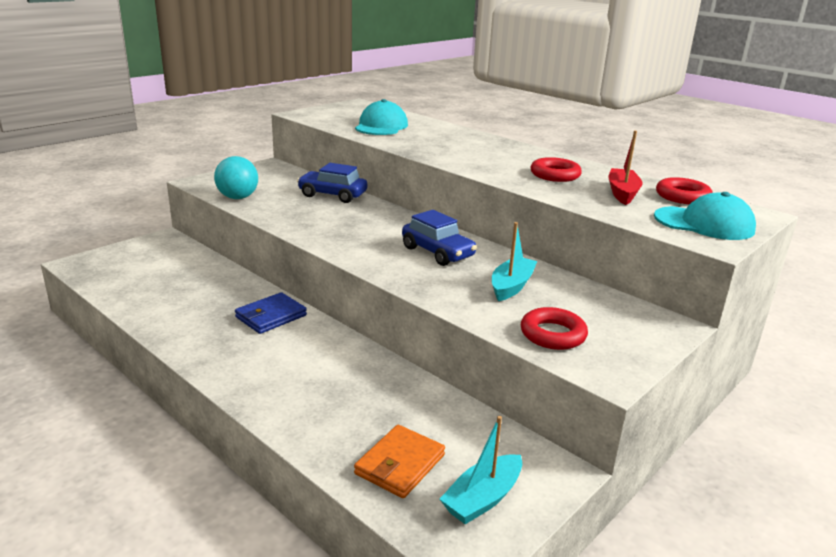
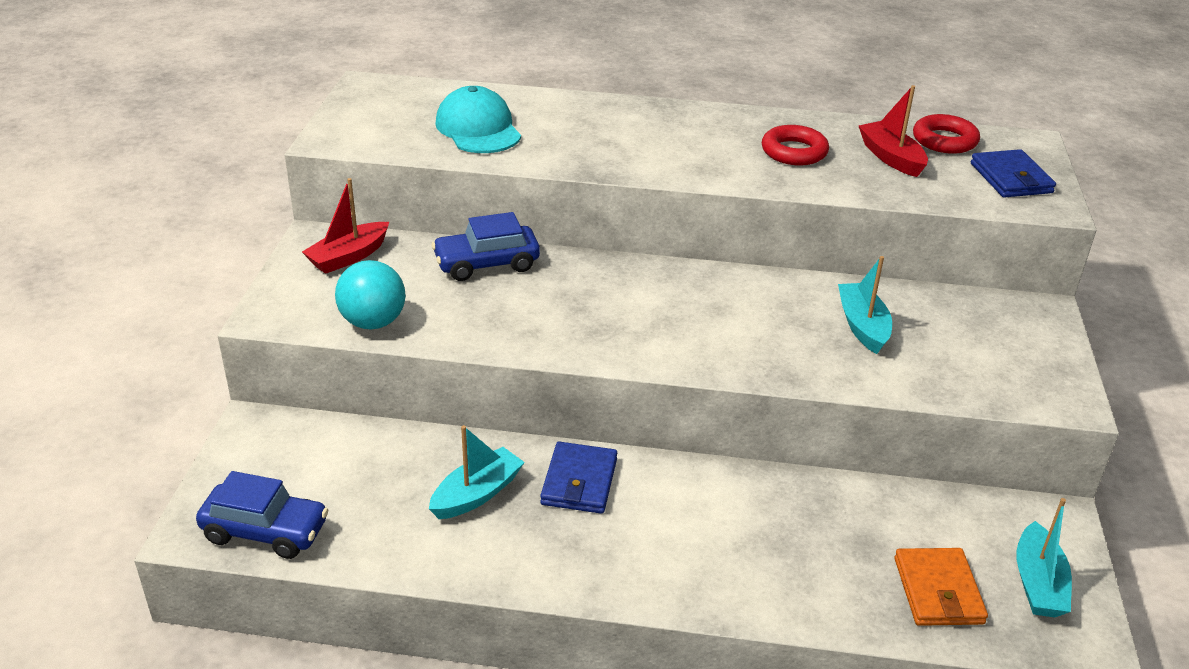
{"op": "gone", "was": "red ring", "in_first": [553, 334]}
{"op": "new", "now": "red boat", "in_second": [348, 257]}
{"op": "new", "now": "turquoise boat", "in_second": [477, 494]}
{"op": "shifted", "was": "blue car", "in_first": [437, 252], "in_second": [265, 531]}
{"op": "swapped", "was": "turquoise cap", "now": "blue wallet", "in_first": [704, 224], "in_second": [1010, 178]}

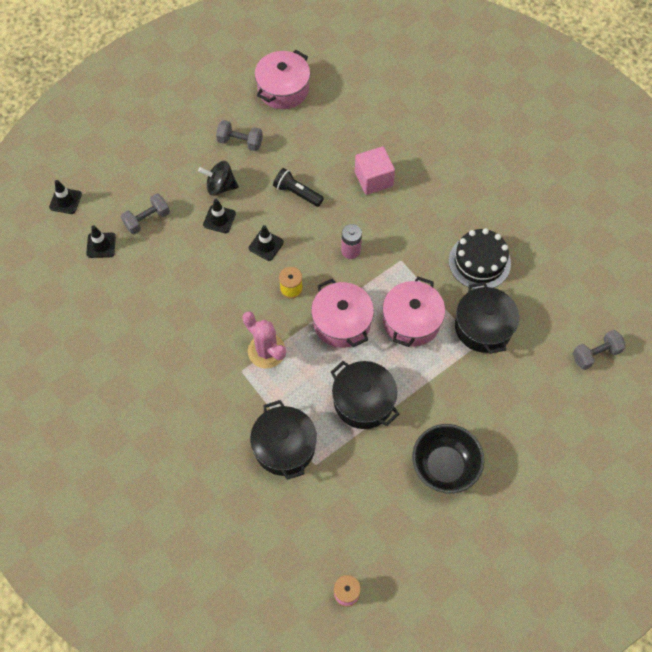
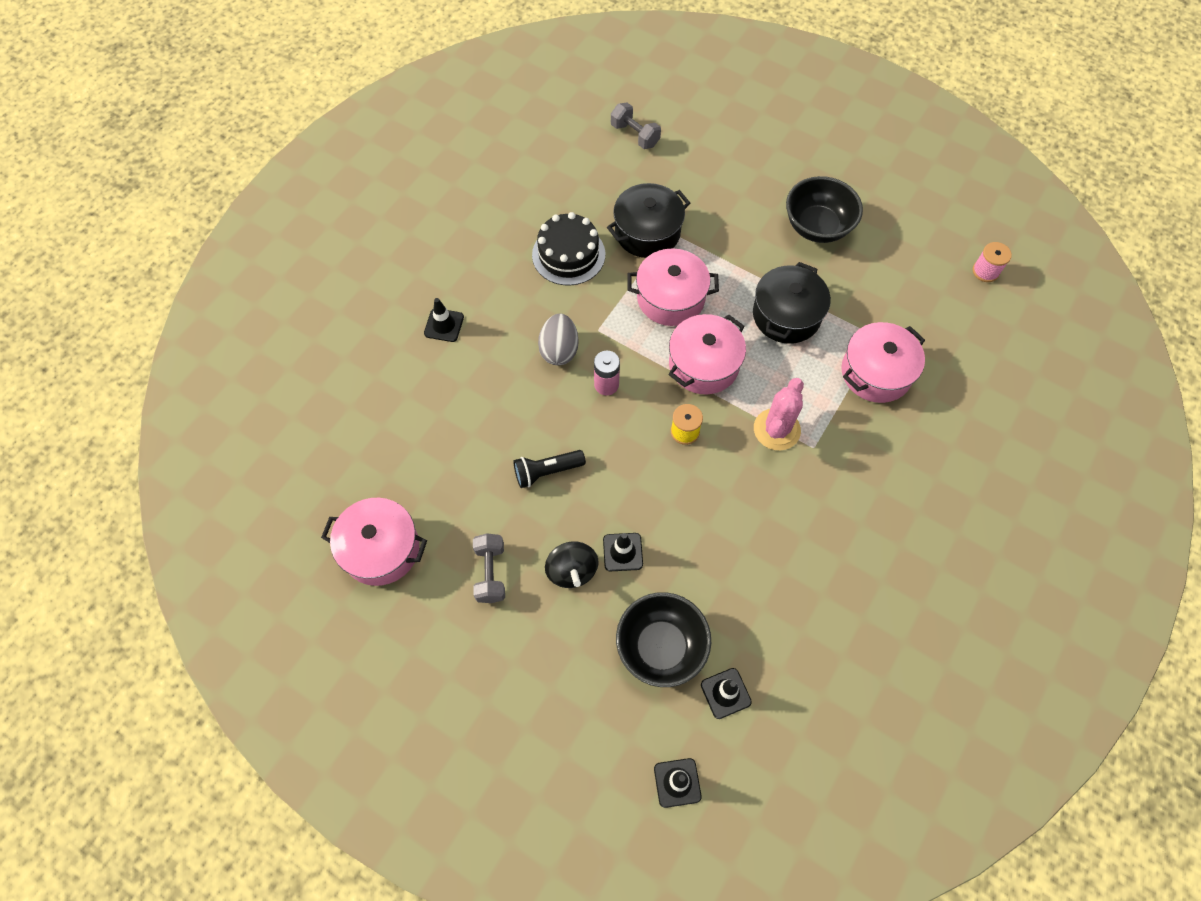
{"op": "gone", "was": "pink cube", "in_first": [373, 179]}
{"op": "new", "now": "grey egg", "in_second": [559, 350]}
{"op": "shifted", "was": "black traffic cone", "in_first": [266, 245], "in_second": [444, 325]}
{"op": "swapped", "was": "grey dumbbell", "now": "black bowl", "in_first": [147, 220], "in_second": [661, 647]}
{"op": "repainted", "was": "black pot", "now": "pink pot", "in_first": [284, 446], "in_second": [876, 372]}
{"op": "rotated", "was": "black flashlight", "in_first": [297, 193], "in_second": [547, 471], "clockwise": 60}

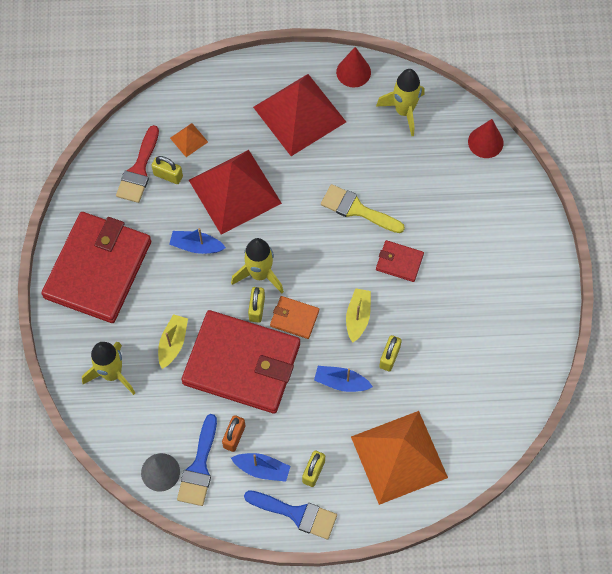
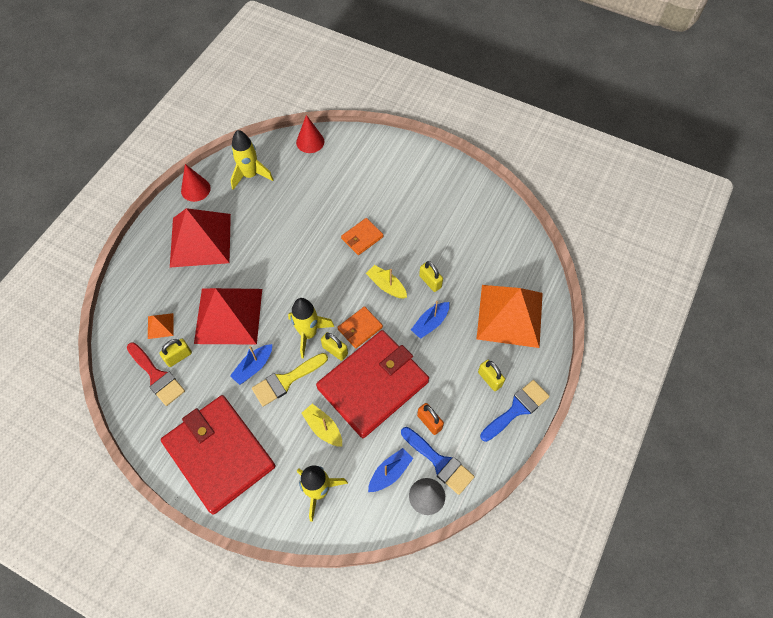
{"op": "shifted", "was": "blue boat", "in_first": [262, 469], "in_second": [390, 472]}
{"op": "shifted", "was": "yellow brush", "in_first": [357, 209], "in_second": [286, 380]}
{"op": "repainted", "was": "red wallet", "now": "orange wallet", "in_first": [399, 262], "in_second": [362, 238]}

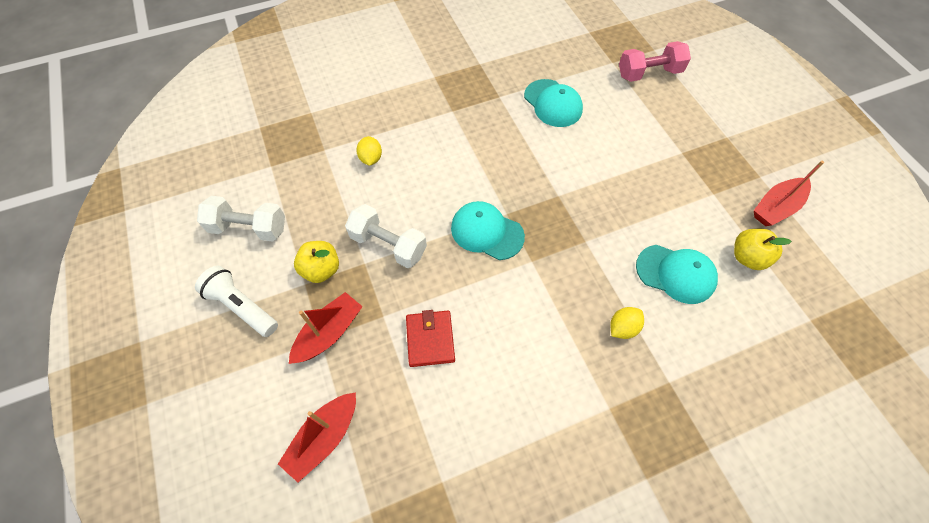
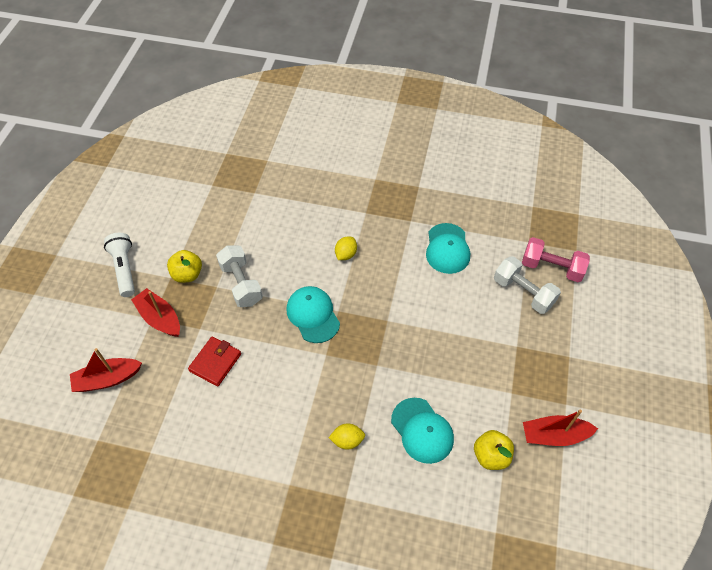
{"op": "shifted", "was": "white dumbbell", "in_first": [249, 228], "in_second": [523, 292]}
{"op": "shifted", "was": "yellow lemon", "in_first": [371, 158], "in_second": [346, 254]}
{"op": "rotated", "was": "red boat", "in_first": [329, 333], "in_second": [160, 318], "clockwise": -120}

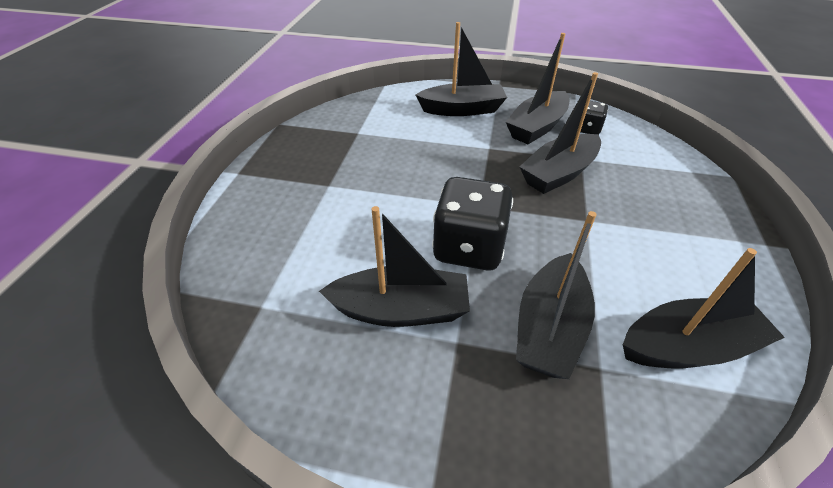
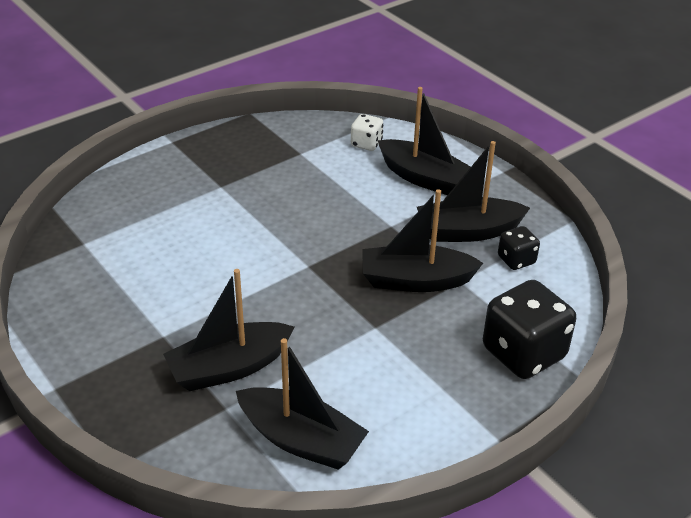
{"op": "gone", "was": "black boat", "in_first": [401, 310]}
{"op": "new", "now": "white dice", "in_second": [366, 144]}
{"op": "shifted", "was": "black dice", "in_first": [468, 248], "in_second": [523, 353]}

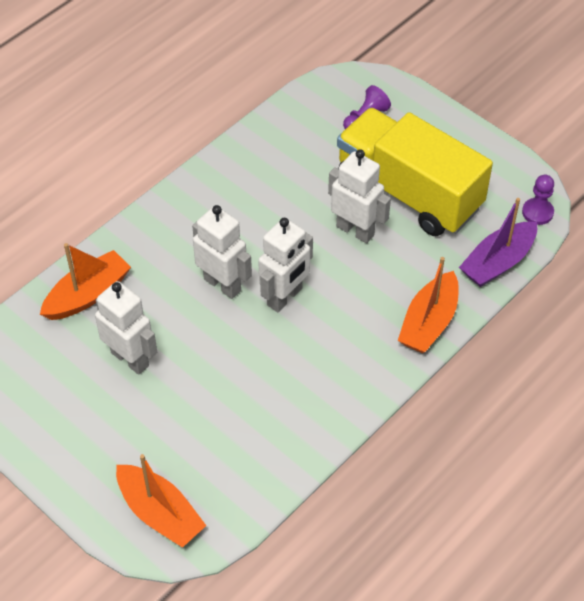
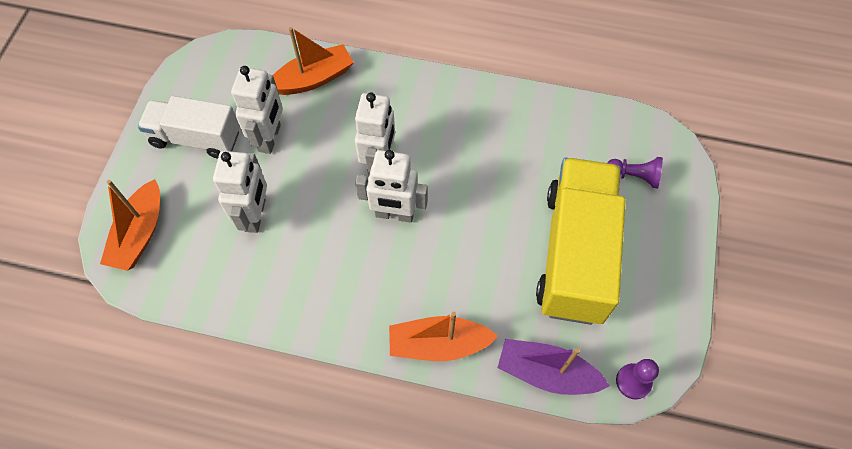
{"op": "new", "now": "white truck", "in_second": [196, 138]}
{"op": "shifted", "was": "white robot", "in_first": [355, 230], "in_second": [255, 215]}
{"op": "rotated", "was": "orange boat", "in_first": [87, 295], "in_second": [313, 79], "clockwise": -45}

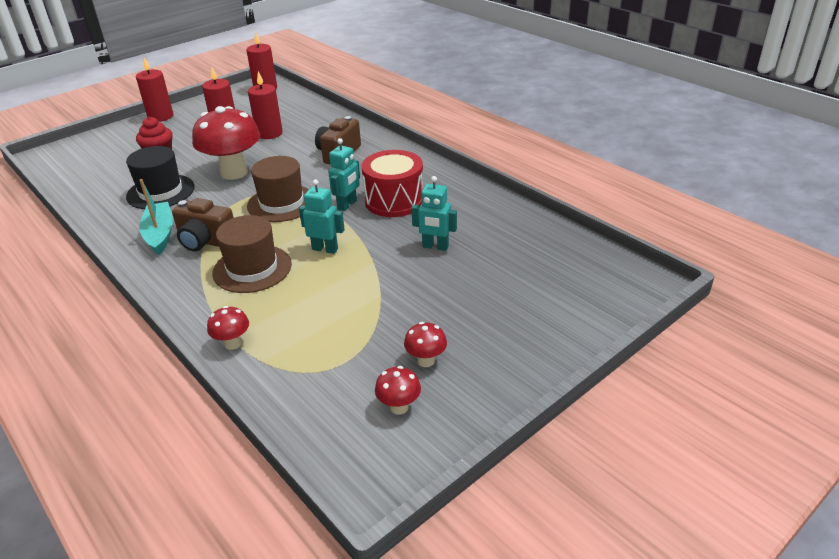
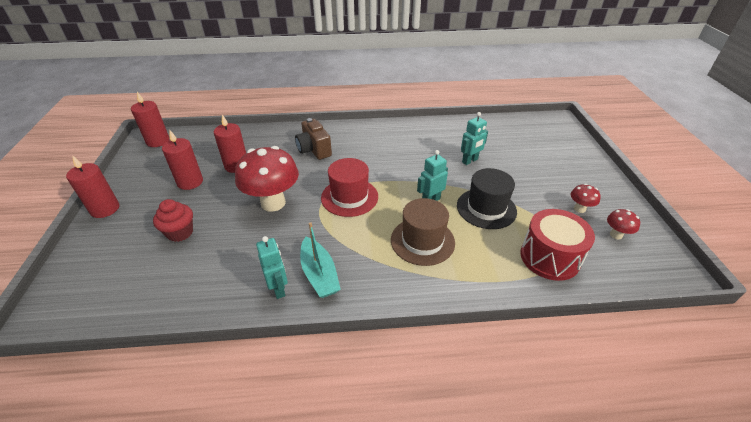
{"op": "gone", "was": "brown camera", "in_first": [206, 241]}
{"op": "gone", "was": "red mushroom", "in_first": [233, 343]}
{"op": "shifted", "was": "black hat", "in_first": [160, 192], "in_second": [486, 208]}
{"op": "shifted", "was": "turquoise robot", "in_first": [347, 205], "in_second": [278, 288]}
{"op": "shifted", "was": "red drum", "in_first": [394, 201], "in_second": [549, 257]}
{"op": "repainted", "was": "brown hat", "now": "red hat", "in_first": [281, 203], "in_second": [349, 197]}
{"op": "rotated", "was": "turquoise boat", "in_first": [160, 234], "in_second": [319, 274], "clockwise": -135}

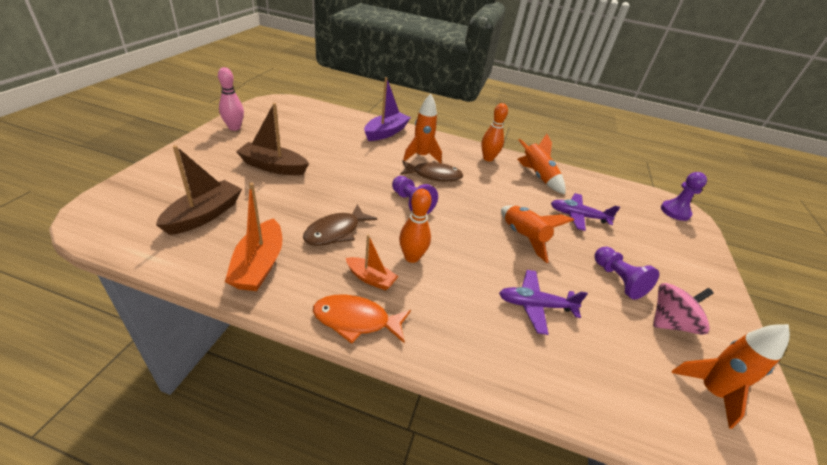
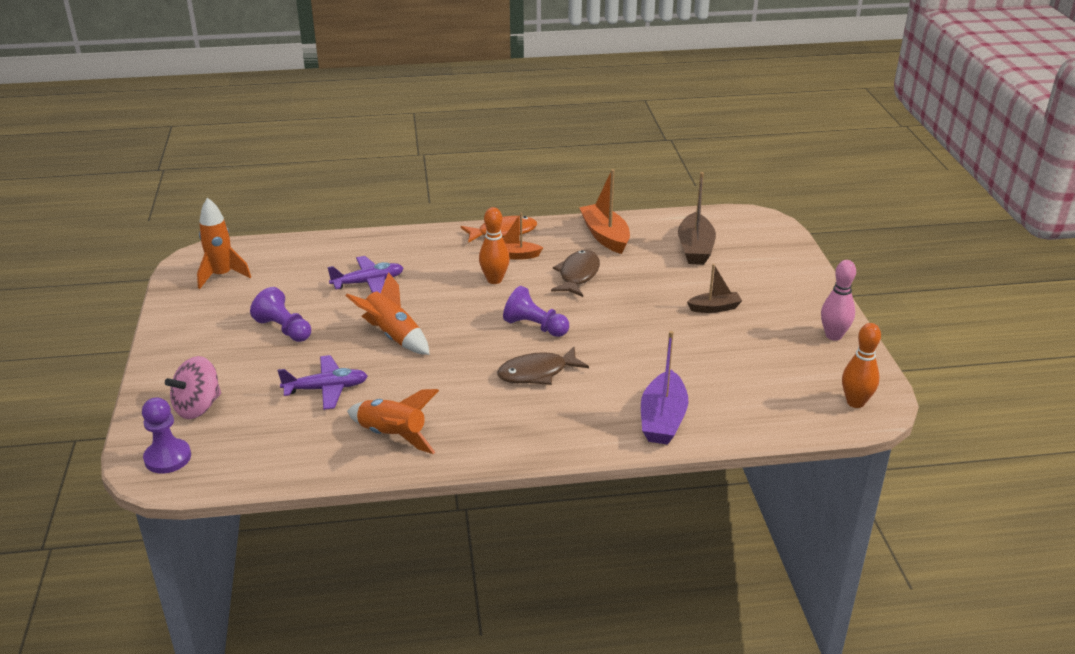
{"op": "gone", "was": "orange rocket", "in_first": [421, 156]}
{"op": "shifted", "was": "orange bowling pin", "in_first": [488, 158], "in_second": [855, 402]}
{"op": "shifted", "was": "pink spinning top", "in_first": [670, 322], "in_second": [198, 407]}
{"op": "scaled", "was": "brown boat", "in_first": [273, 167], "in_second": [714, 308], "ratio": 0.61}

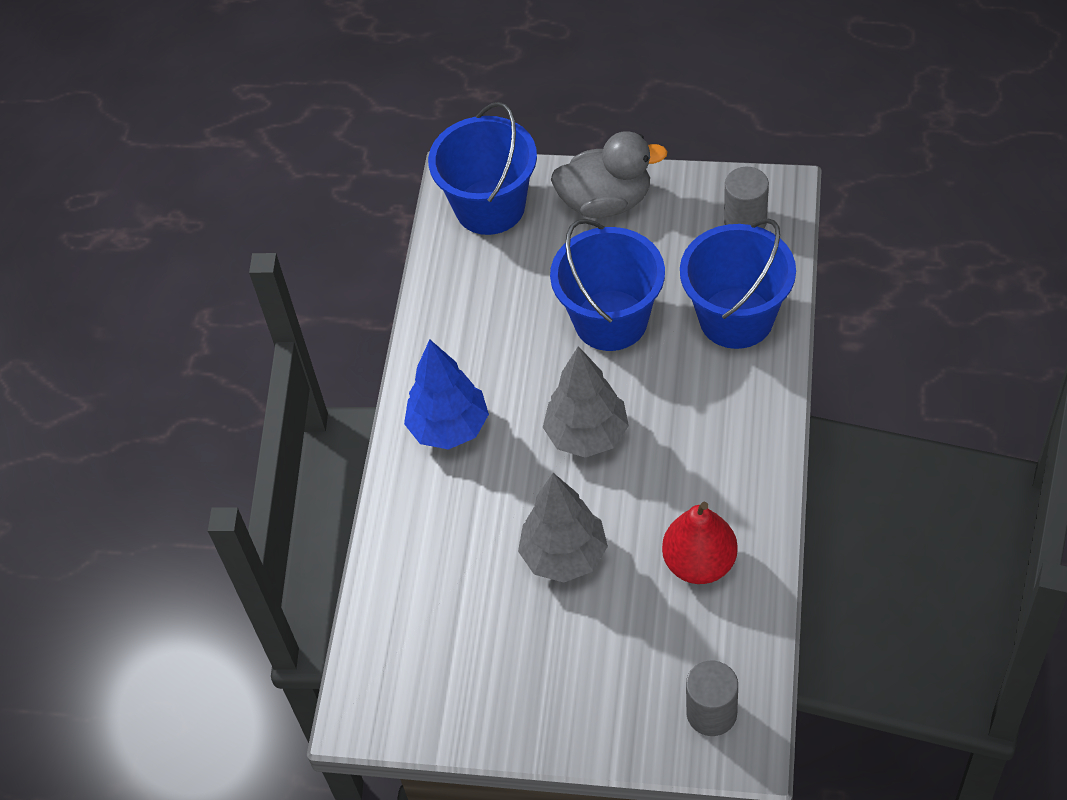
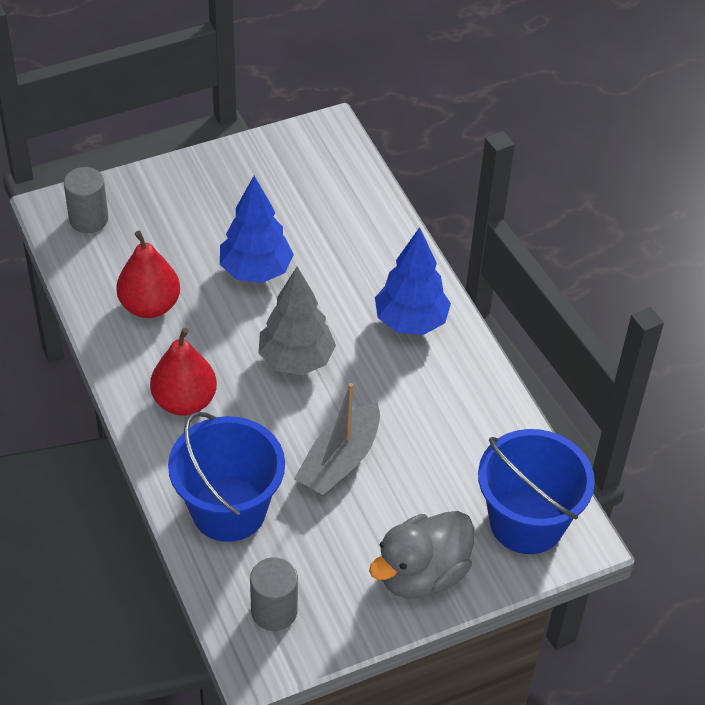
{"op": "new", "now": "red pear", "in_second": [184, 401]}
{"op": "swapped", "was": "blue bucket", "now": "grey boat", "in_first": [611, 320], "in_second": [339, 461]}
{"op": "repainted", "was": "grey tree", "now": "blue tree", "in_first": [564, 556], "in_second": [255, 271]}

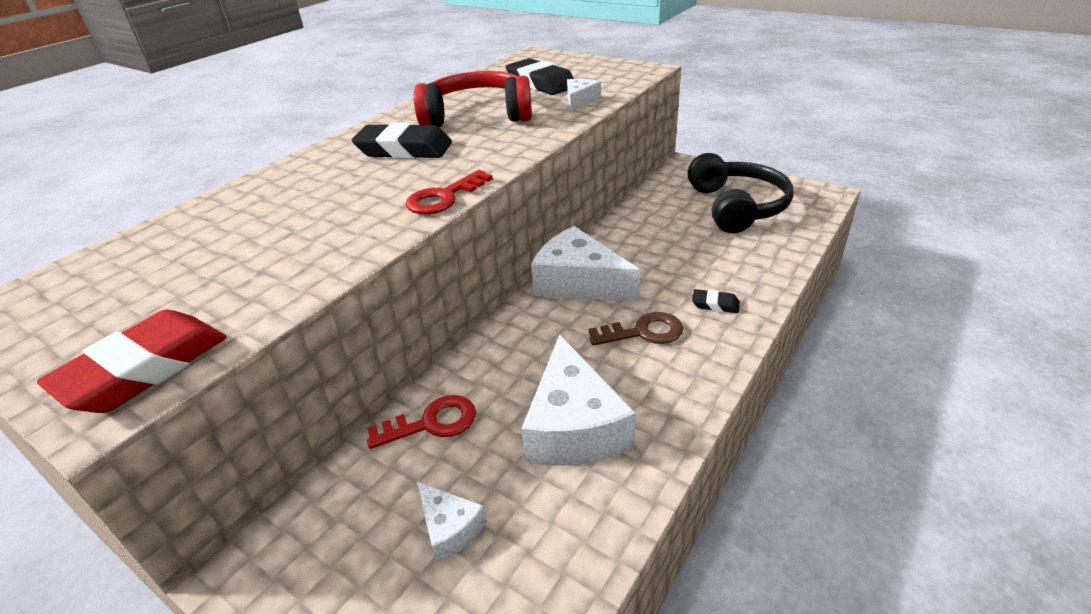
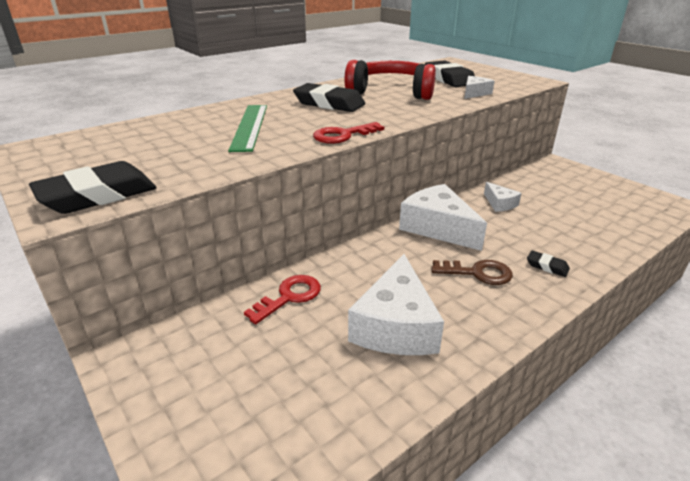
{"op": "gone", "was": "black headphones", "in_first": [736, 207]}
{"op": "new", "now": "green ruler", "in_second": [249, 126]}
{"op": "shifted", "was": "white cheese", "in_first": [449, 528], "in_second": [499, 204]}
{"op": "repainted", "was": "red eraser", "now": "black eraser", "in_first": [145, 369], "in_second": [98, 195]}
{"op": "rotated", "was": "red key", "in_first": [432, 423], "in_second": [289, 297], "clockwise": -45}

